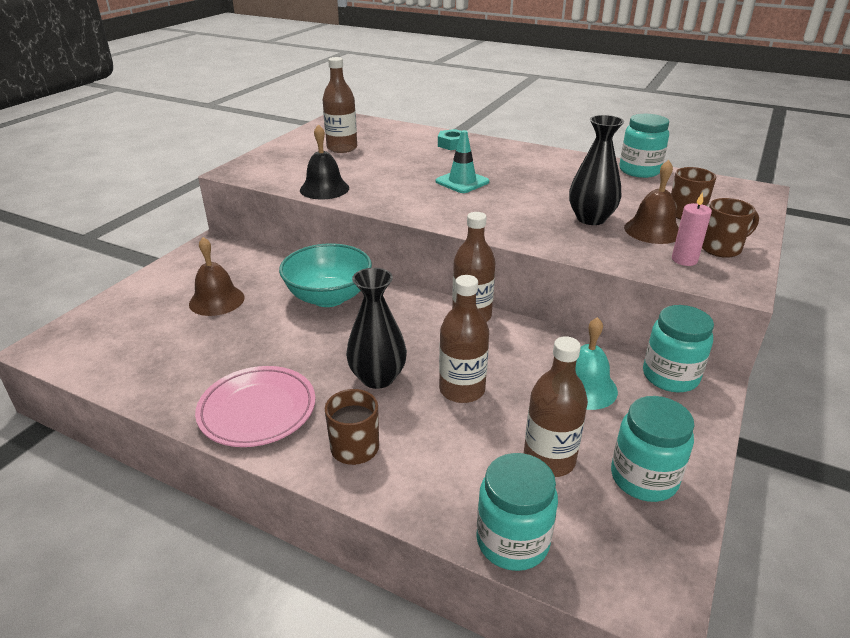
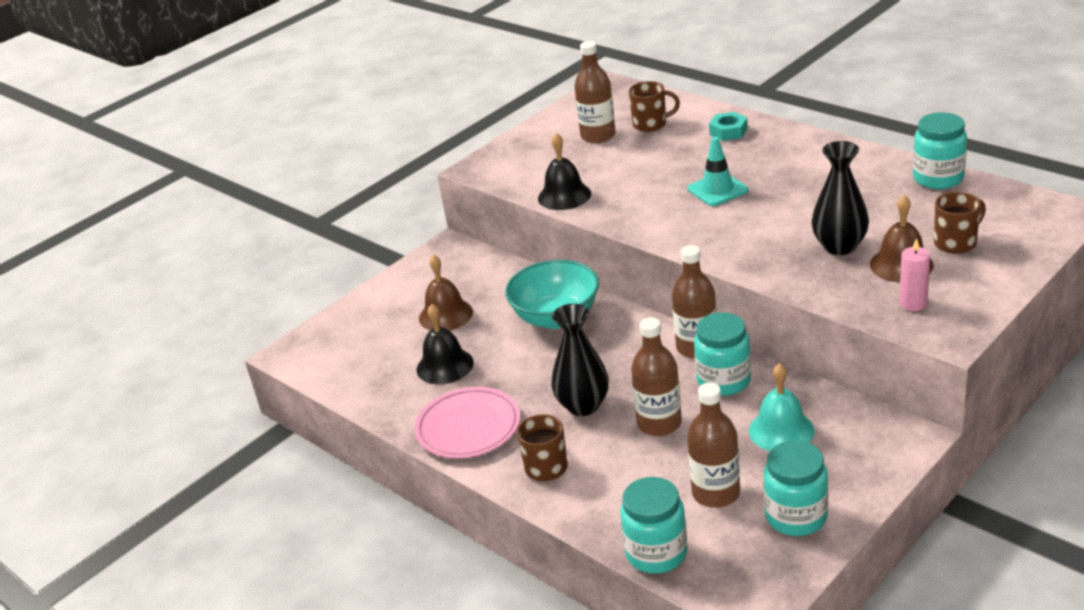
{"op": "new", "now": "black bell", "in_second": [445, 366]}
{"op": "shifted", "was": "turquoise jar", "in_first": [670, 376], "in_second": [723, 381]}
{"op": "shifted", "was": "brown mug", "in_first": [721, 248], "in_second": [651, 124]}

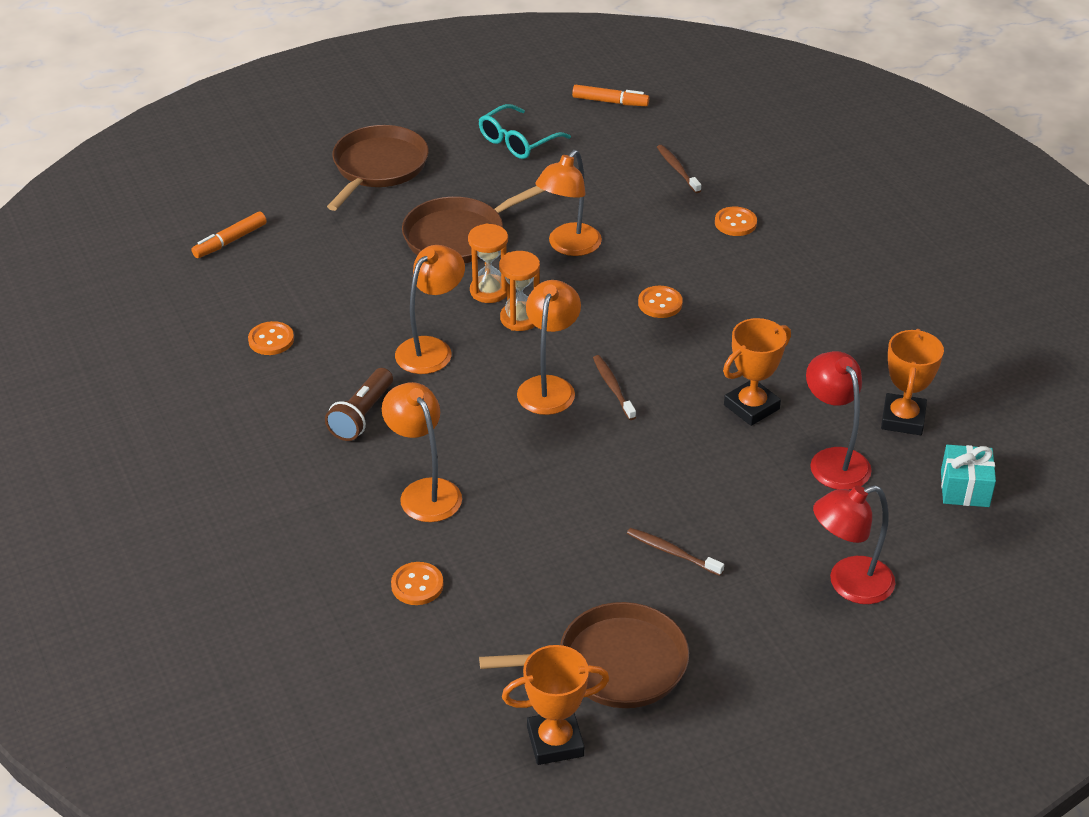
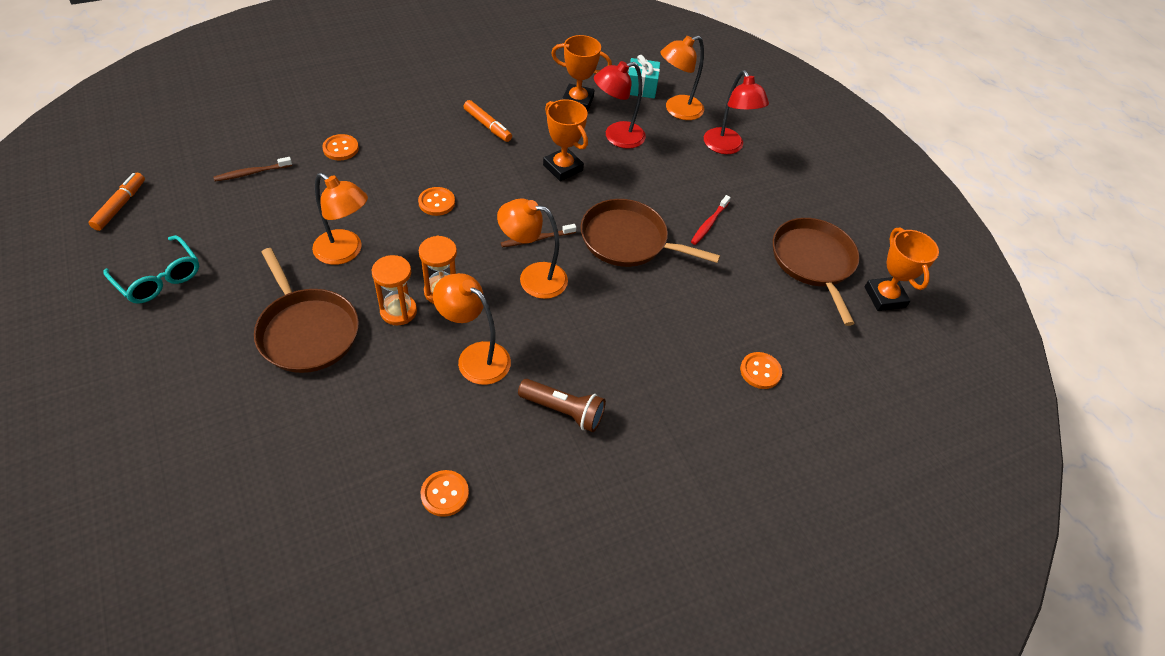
{"op": "shifted", "was": "orange marker", "in_first": [230, 241], "in_second": [487, 126]}
{"op": "shifted", "was": "brown pan", "in_first": [378, 167], "in_second": [628, 240]}
{"op": "shifted", "was": "orange lamp", "in_first": [424, 491], "in_second": [677, 110]}
{"op": "repainted", "was": "brown toothbrush", "now": "red toothbrush", "in_first": [672, 552], "in_second": [709, 223]}

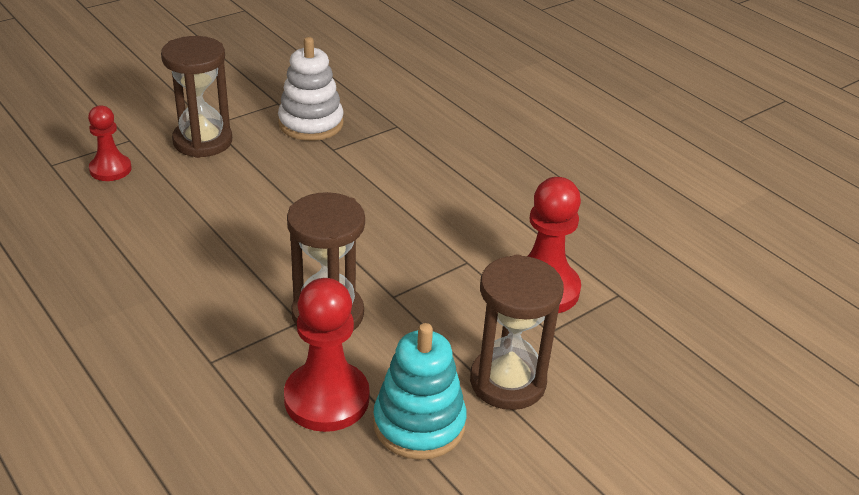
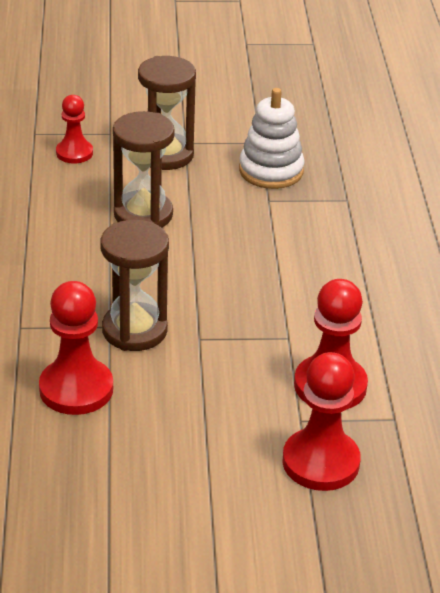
{"op": "gone", "was": "turquoise stacking toy", "in_first": [419, 424]}
{"op": "new", "now": "red pawn", "in_second": [320, 462]}
{"op": "shifted", "was": "brown hourglass", "in_first": [507, 382], "in_second": [143, 215]}

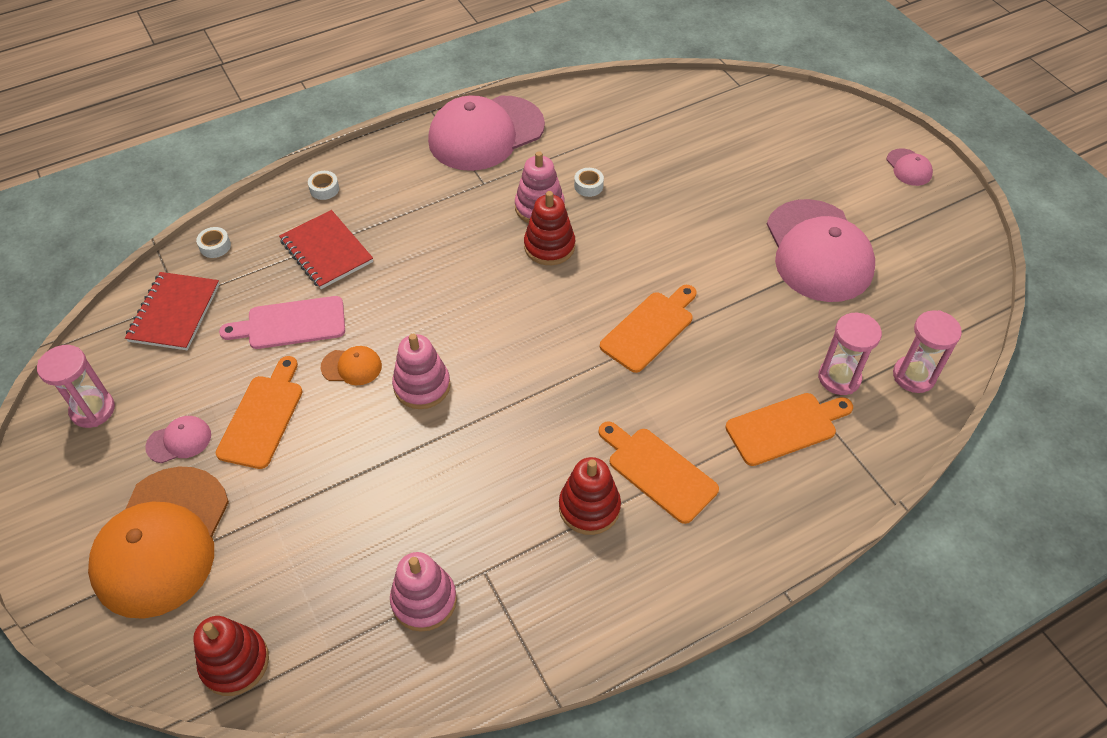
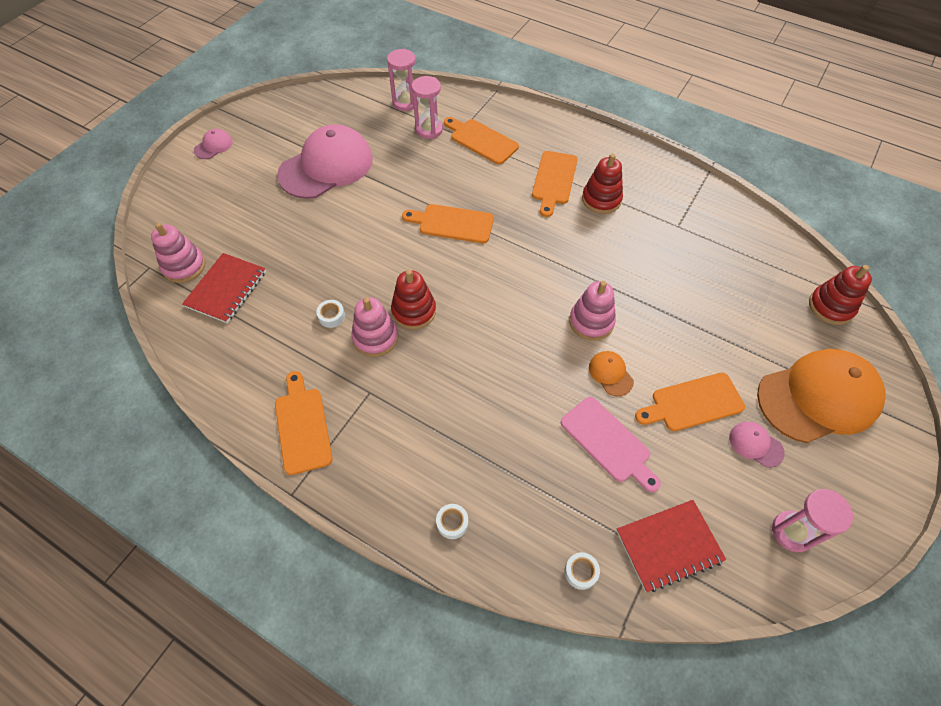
{"op": "shifted", "was": "red notebook", "in_first": [326, 251], "in_second": [226, 289]}
{"op": "shifted", "was": "pink stacking toy", "in_first": [424, 600], "in_second": [184, 266]}
{"op": "swapped", "was": "pink cap", "now": "orange cutting board", "in_first": [485, 133], "in_second": [302, 426]}

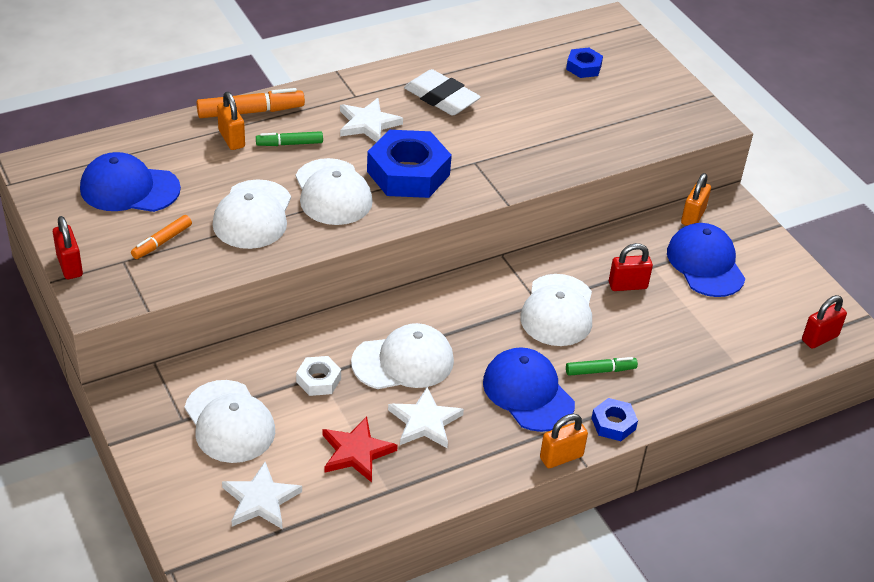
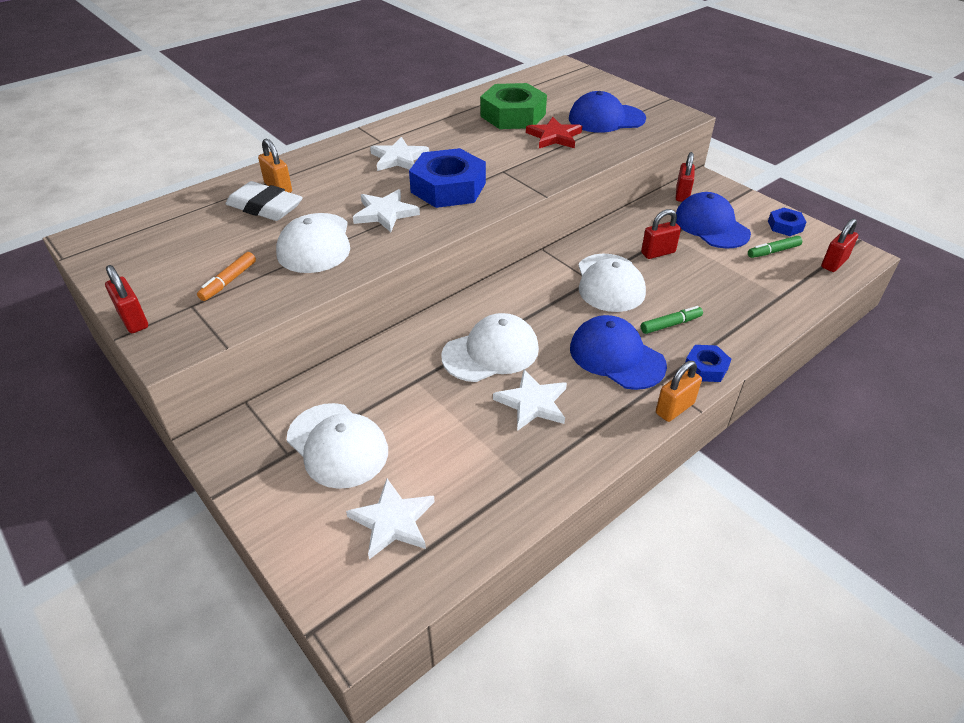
{"op": "gone", "was": "orange marker", "in_first": [250, 112]}
{"op": "gone", "was": "white nut", "in_first": [318, 380]}
{"op": "new", "now": "green nut", "in_second": [513, 115]}
{"op": "shifted", "was": "blue cap", "in_first": [129, 188], "in_second": [606, 119]}
{"op": "shifted", "was": "green marker", "in_first": [289, 144], "in_second": [773, 251]}
{"op": "shifted", "was": "red star", "in_first": [356, 452], "in_second": [554, 137]}
{"op": "shifted", "was": "white eraser", "in_first": [441, 98], "in_second": [265, 207]}
{"op": "shifted", "was": "blue nut", "in_first": [583, 67], "in_second": [785, 226]}
{"op": "swapped", "was": "white cap", "now": "white star", "in_first": [332, 192], "in_second": [385, 213]}
{"op": "repainted", "was": "orange padlock", "now": "red padlock", "in_first": [693, 216], "in_second": [682, 194]}

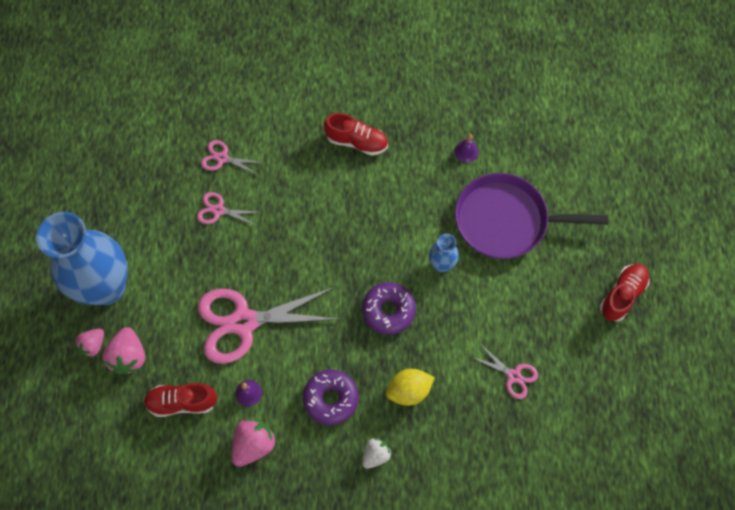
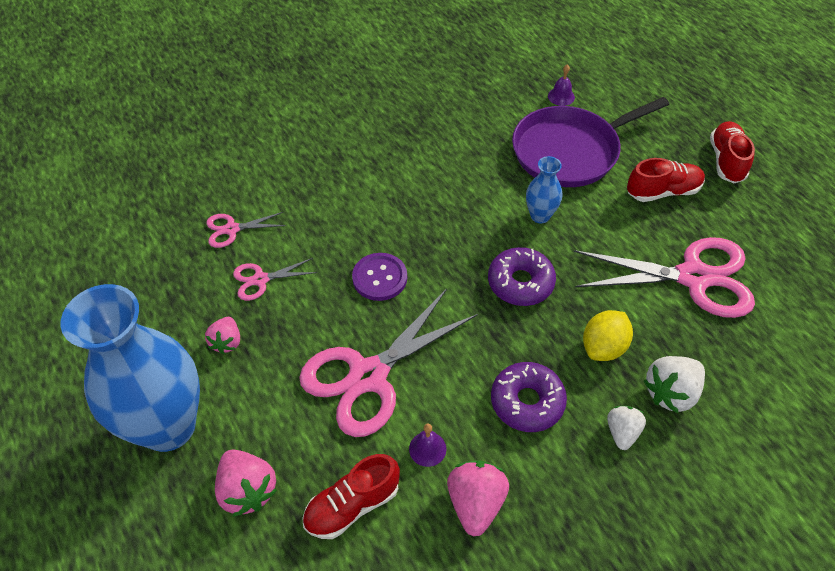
{"op": "new", "now": "purple button", "in_second": [380, 278]}
{"op": "new", "now": "white strawberry", "in_second": [671, 393]}
{"op": "shifted", "was": "pink strawberry", "in_first": [93, 345], "in_second": [227, 342]}
{"op": "shifted", "was": "red shoe", "in_first": [357, 142], "in_second": [663, 191]}
{"op": "shifted", "was": "purple bell", "in_first": [466, 151], "in_second": [561, 96]}
{"op": "scaled", "was": "pink scissors", "in_first": [513, 376], "in_second": [693, 277], "ratio": 2.13}

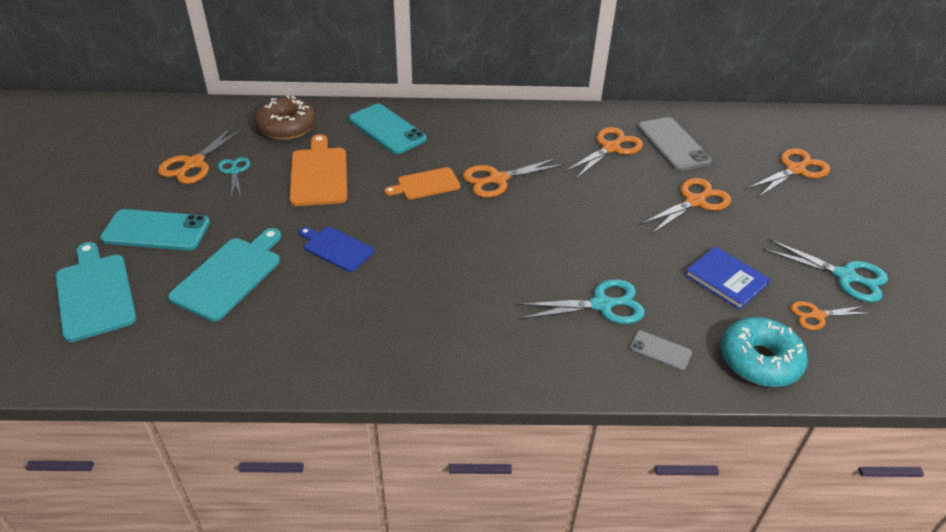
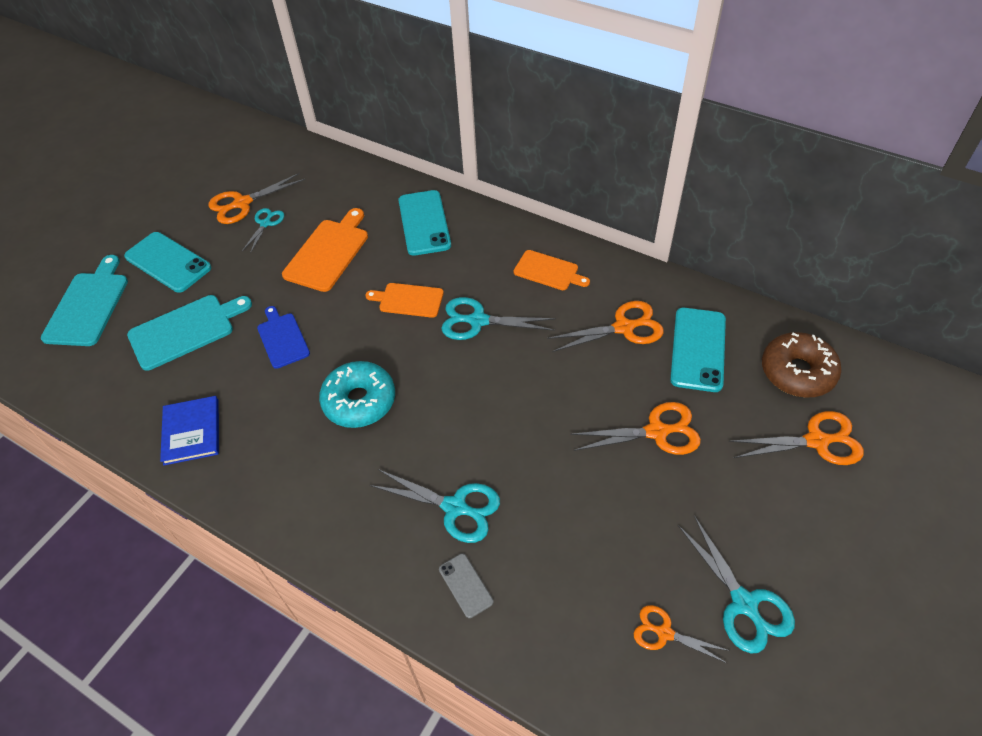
{"op": "new", "now": "orange cutting board", "in_second": [548, 271]}
{"op": "shifted", "was": "brown donut", "in_first": [287, 127], "in_second": [797, 372]}
{"op": "shifted", "was": "blue book", "in_first": [726, 279], "in_second": [191, 432]}
{"op": "shifted", "was": "turquoise donut", "in_first": [759, 360], "in_second": [359, 401]}
{"op": "repainted", "was": "orange scissors", "now": "turquoise scissors", "in_first": [497, 179], "in_second": [477, 321]}
{"op": "repainted", "was": "grey phone", "now": "turquoise phone", "in_first": [673, 144], "in_second": [698, 349]}

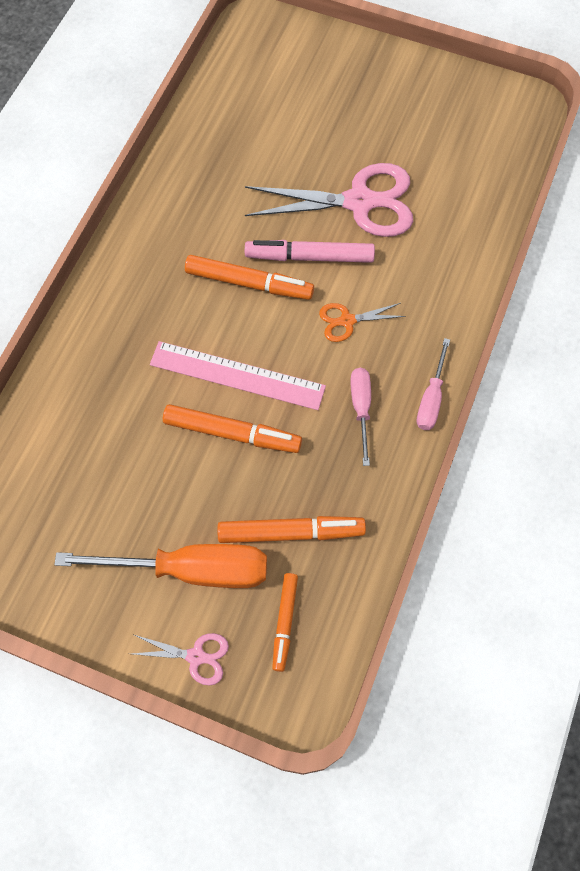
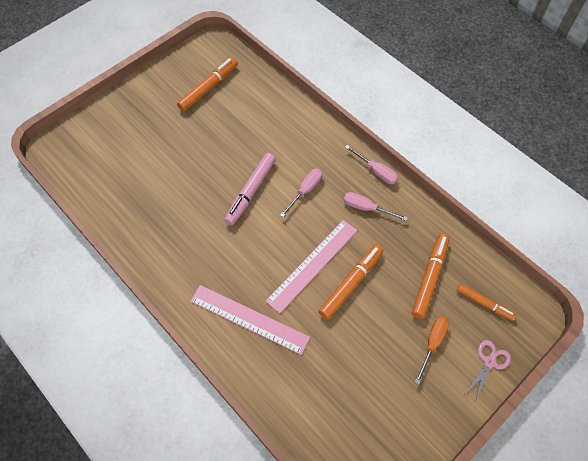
{"op": "gone", "was": "pink scissors", "in_first": [359, 202]}
{"op": "new", "now": "pink ruler", "in_second": [249, 319]}
{"op": "shifted", "was": "orange marker", "in_first": [249, 283], "in_second": [208, 88]}
{"op": "swapped", "was": "orange scissors", "now": "pink screwdriver", "in_first": [347, 321], "in_second": [305, 191]}
{"op": "scaled", "was": "orange screwdriver", "in_first": [190, 569], "in_second": [432, 343], "ratio": 0.53}

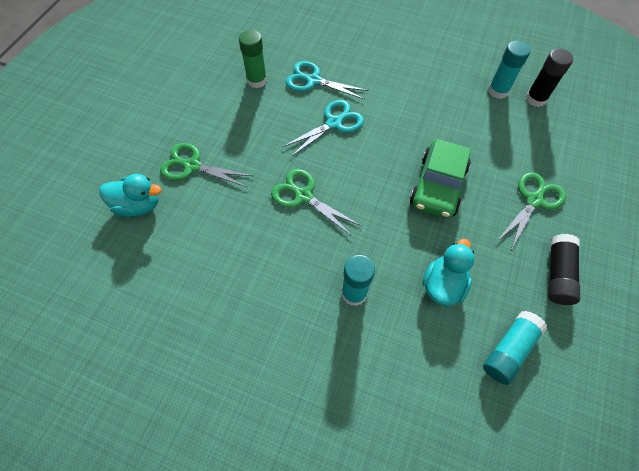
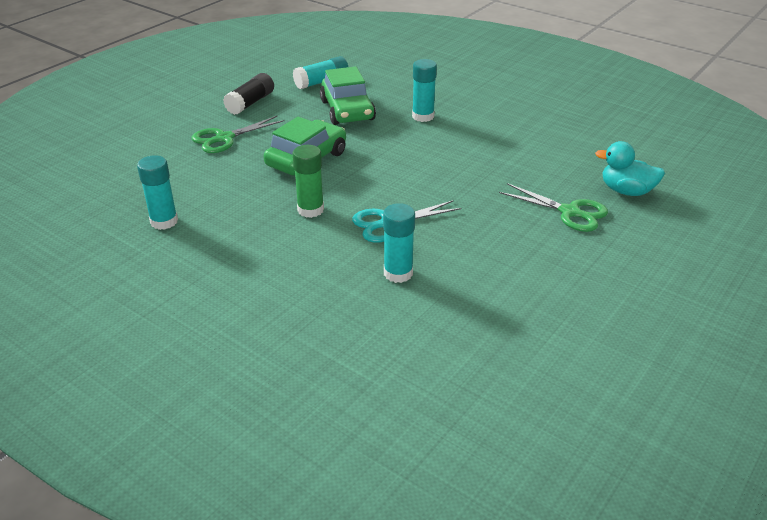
{"op": "gone", "was": "green scissors", "in_first": [303, 196]}
{"op": "gone", "was": "black glue stick", "in_first": [536, 99]}
{"op": "shifted", "was": "green glue stick", "in_first": [257, 80], "in_second": [310, 210]}
{"op": "swapped", "was": "turquoise scissors", "now": "turquoise glue stick", "in_first": [313, 80], "in_second": [398, 273]}
{"op": "swapped", "was": "turquoise duck", "now": "green car", "in_first": [443, 285], "in_second": [347, 110]}

